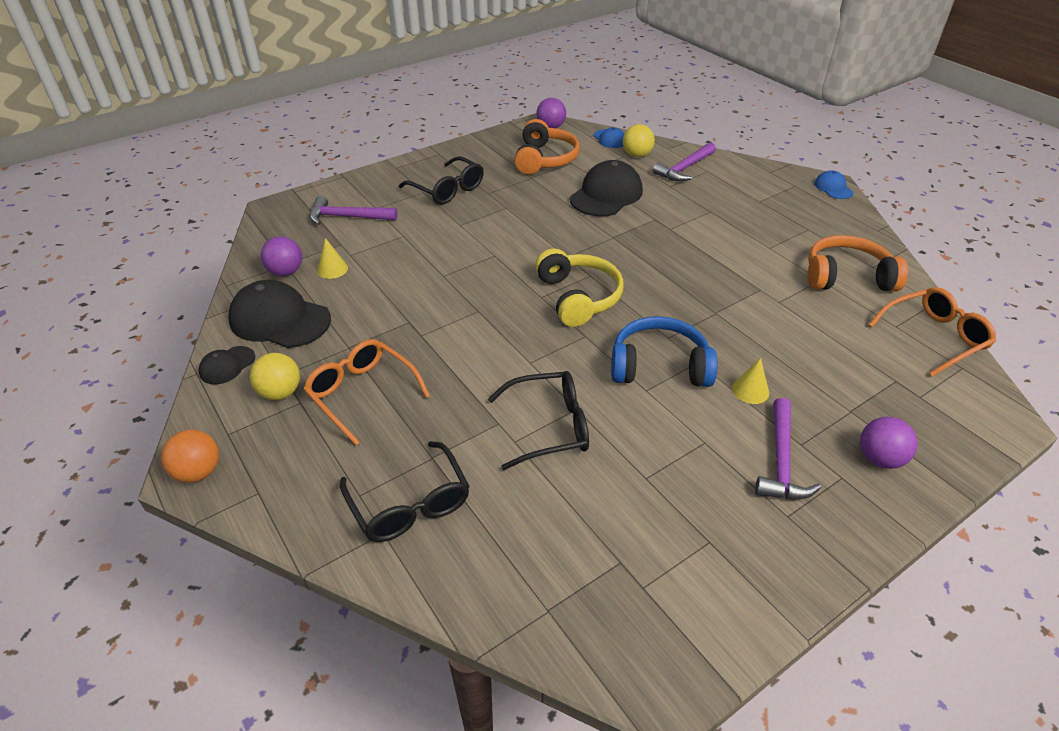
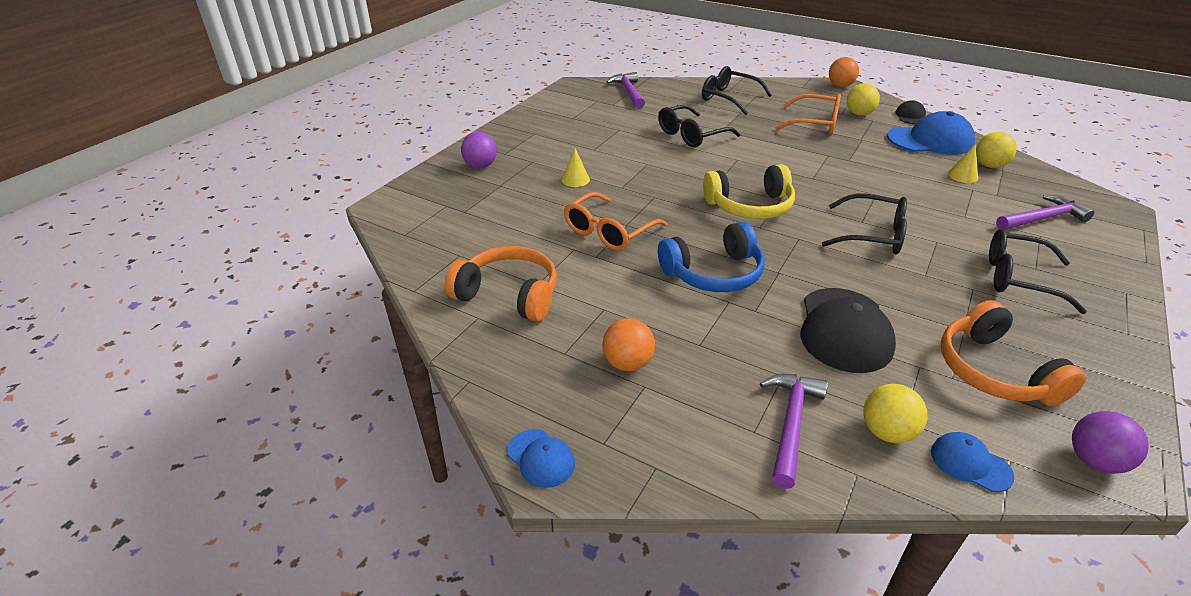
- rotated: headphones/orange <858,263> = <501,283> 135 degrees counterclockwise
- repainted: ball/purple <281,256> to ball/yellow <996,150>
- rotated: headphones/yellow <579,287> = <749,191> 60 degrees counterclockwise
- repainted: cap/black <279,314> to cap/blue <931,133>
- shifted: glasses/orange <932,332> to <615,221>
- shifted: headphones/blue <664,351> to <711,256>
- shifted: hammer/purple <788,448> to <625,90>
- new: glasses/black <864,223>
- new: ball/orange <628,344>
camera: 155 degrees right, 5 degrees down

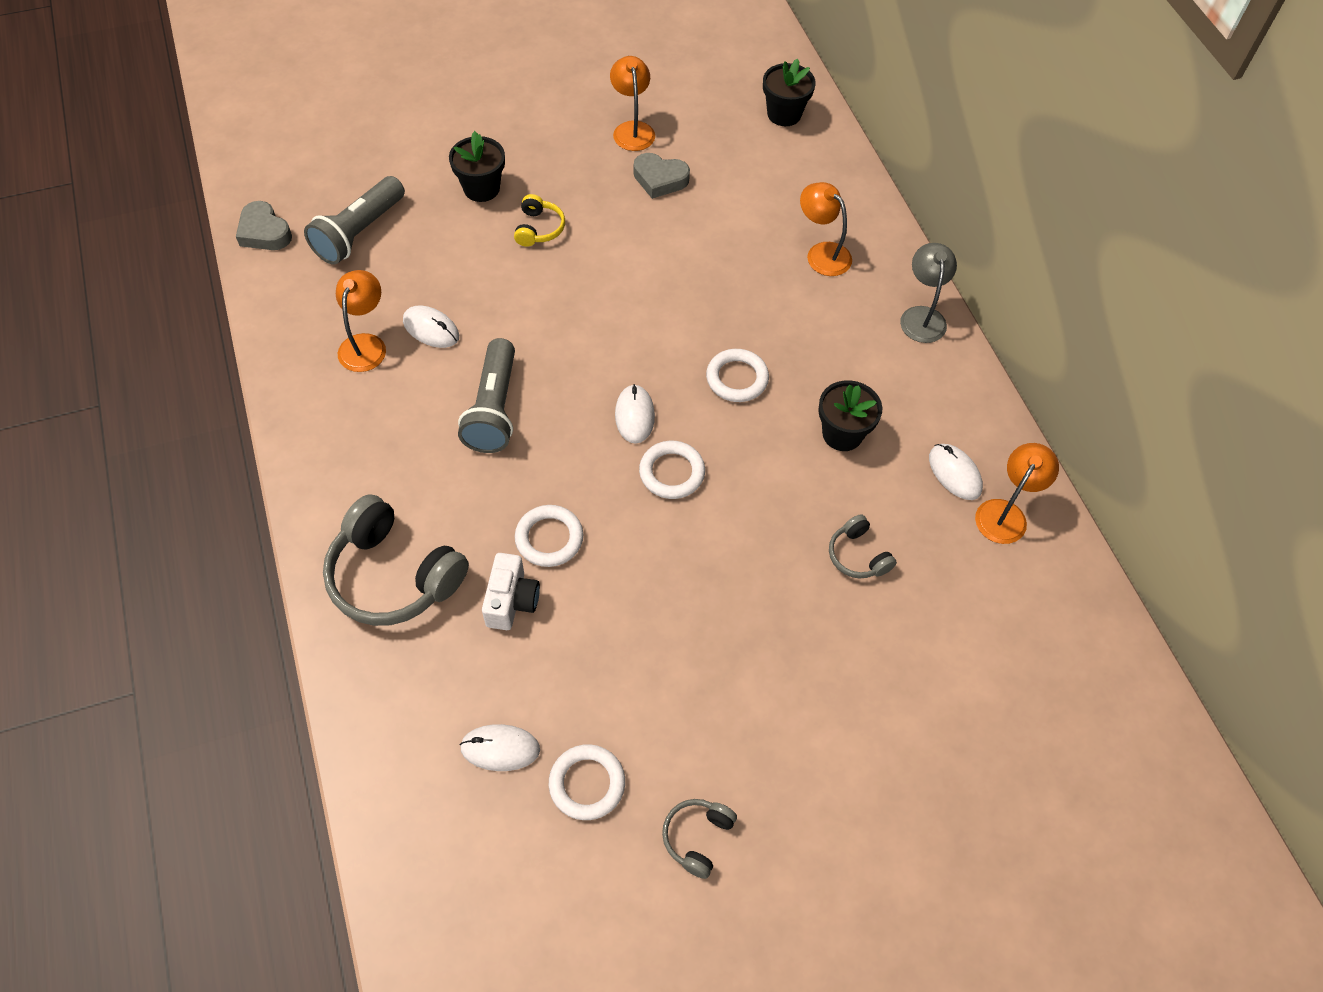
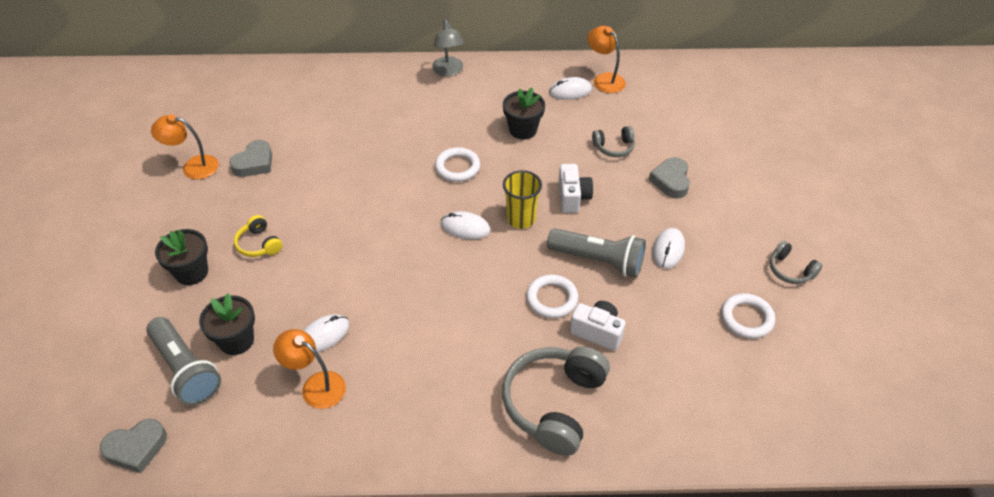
- shifted: flower pot/black <789,92> to <227,324>
- gone: lamp/orange <826,229>
- rotated: headphones/yellow <539,220> = <258,236> 150 degrees counterclockwise
- rotated: lamp/grey <928,293> = <448,47> 120 degrees counterclockwise
- shifted: flashlight/grey <486,395> to <596,253>
- swapped: ring/white <672,470> to cup/yellow <522,199>
- rotated: headphones/grey <396,560> = <556,401> 150 degrees clockwise
- shifted: mouse/white <500,747> to <668,248>
- new: heart/grey <669,177>
- new: camera/white <576,188>
camera: 70 degrees left, 10 degrees down

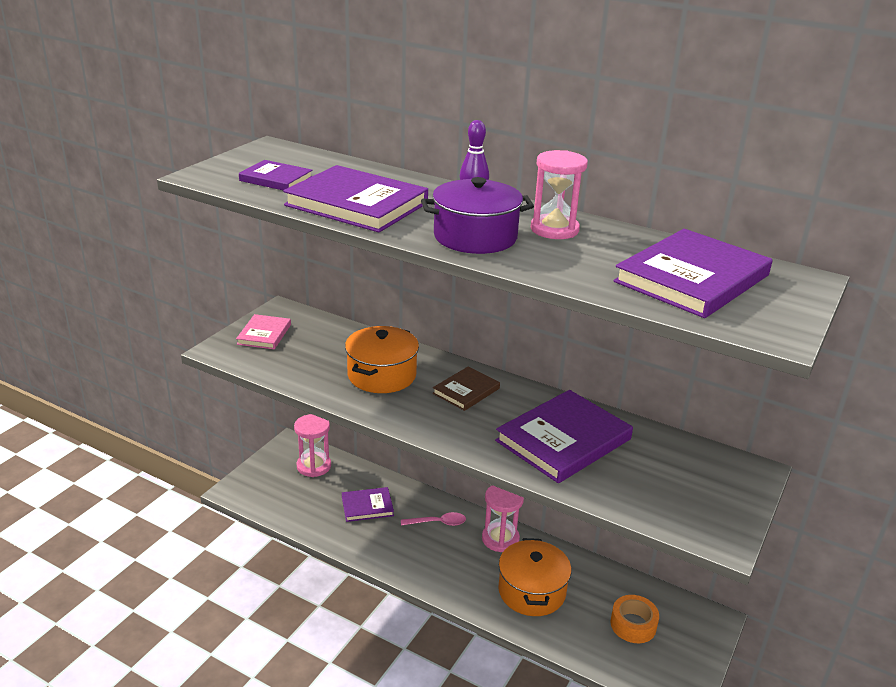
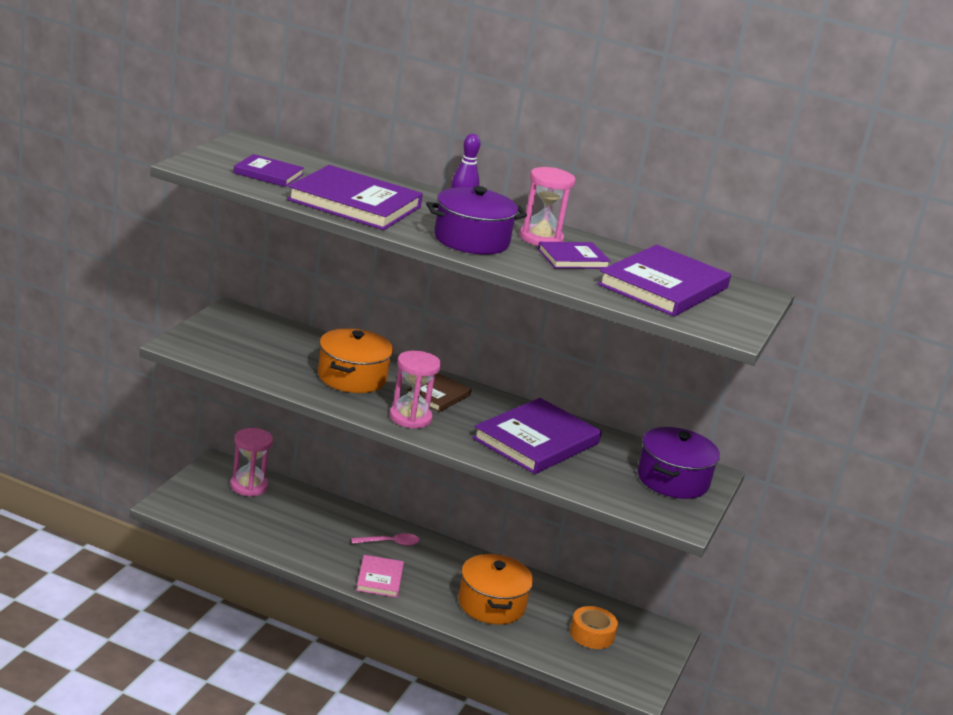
- shifted: book/pink <263,331> to <380,576>
- shifted: hourglass/pink <503,518> to <415,389>
- shifted: book/purple <368,504> to <574,255>
- new: pot/purple <678,463>
camera: 10 degrees left, 5 degrees down

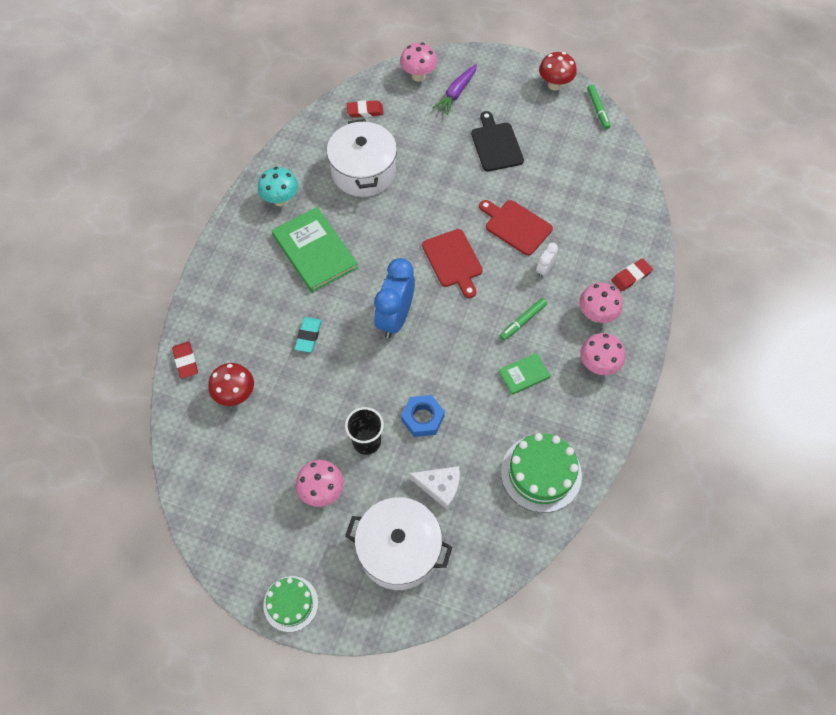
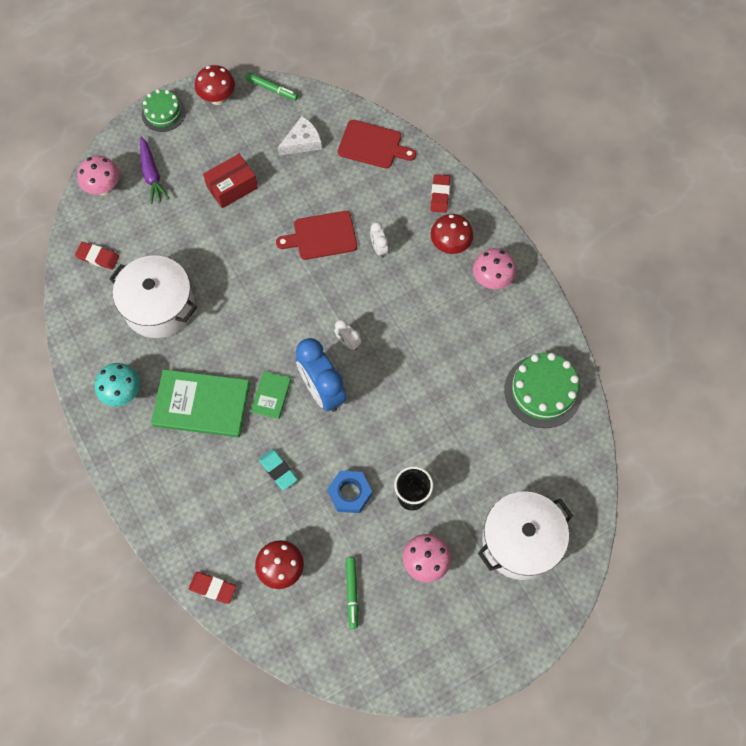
- rotated: eraser/red <365,109> = <97,256> 75 degrees clockwise
- swapped: cutting board/black <497,141> to box/red <230,181>
- shifted: cutting board/red <452,263> to <377,144>
- repainted: mushroom/pink <601,303> to mushroom/red <452,234>
- shifted: marker/green <523,319> to <352,593>
- shifted: book/green <524,374> to <271,395>
- shifted: nut/blue <423,416> to <349,492>
- shifted: cheese/white <434,488> to <300,135>
- shifted: cake/green <290,604> to <164,110>
- new: clock/white <348,334>
camera: 50 degrees left, 5 degrees up

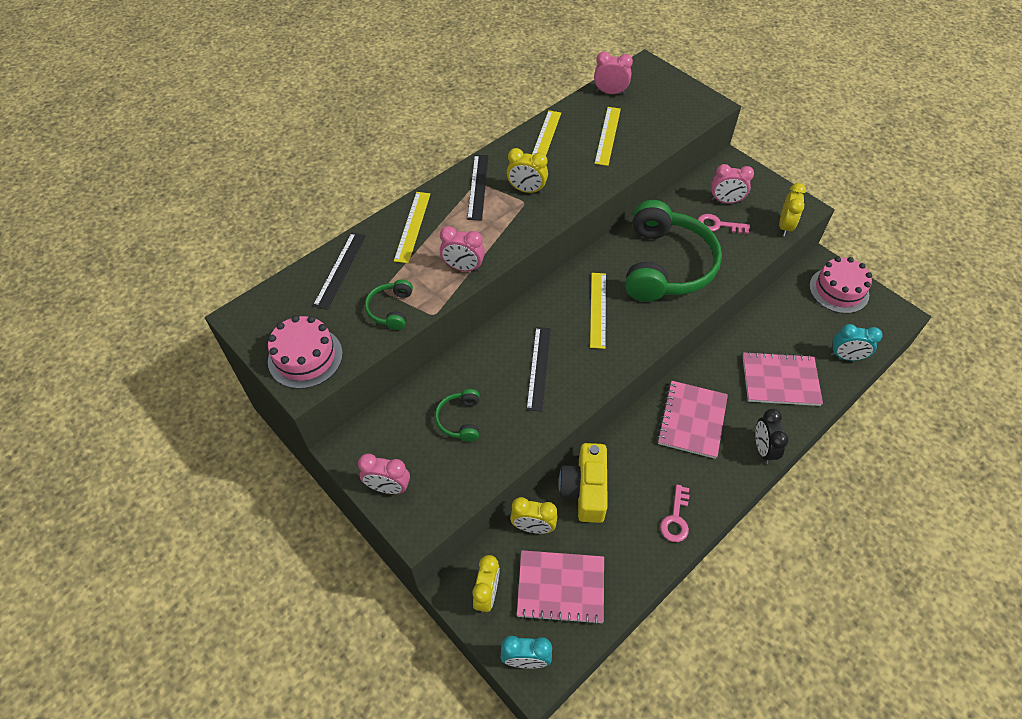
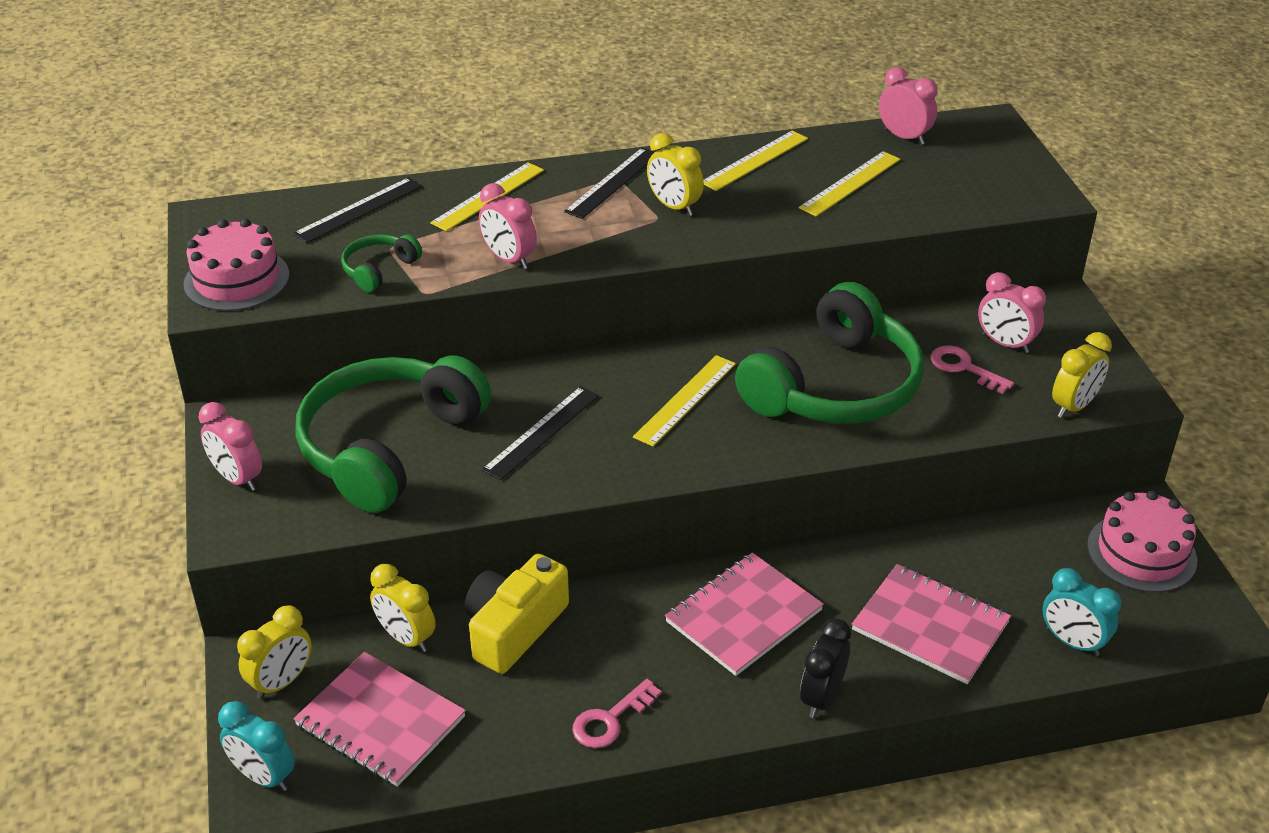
- scaled: headphones/green <457,415> = <393,434> x2.34
camera: 30 degrees right, 15 degrees down

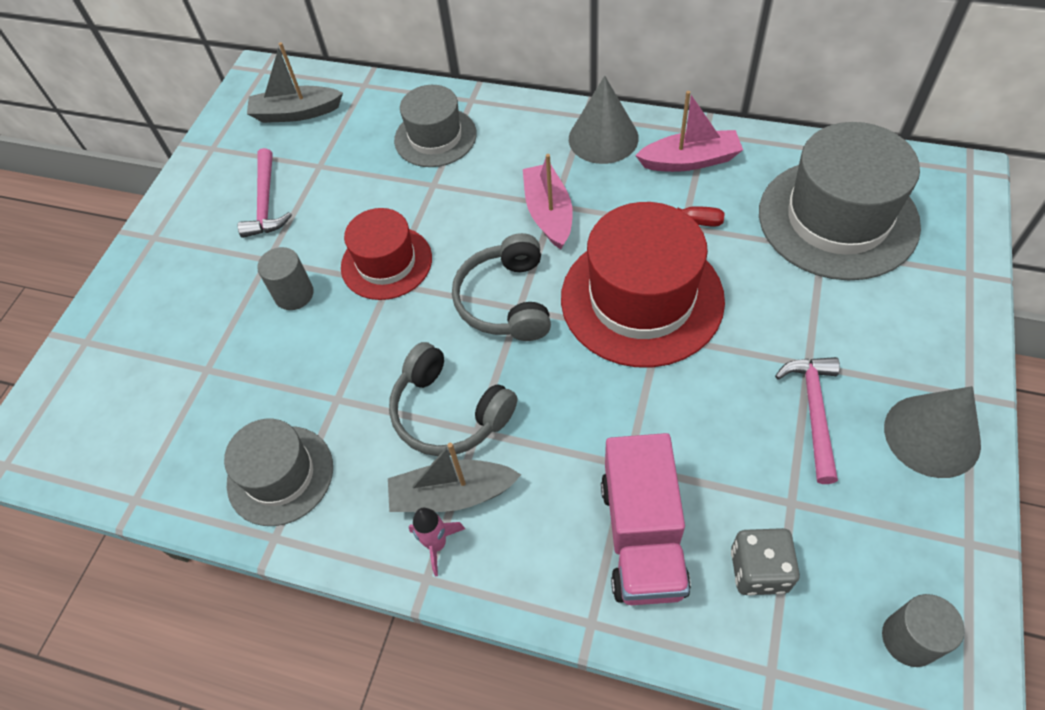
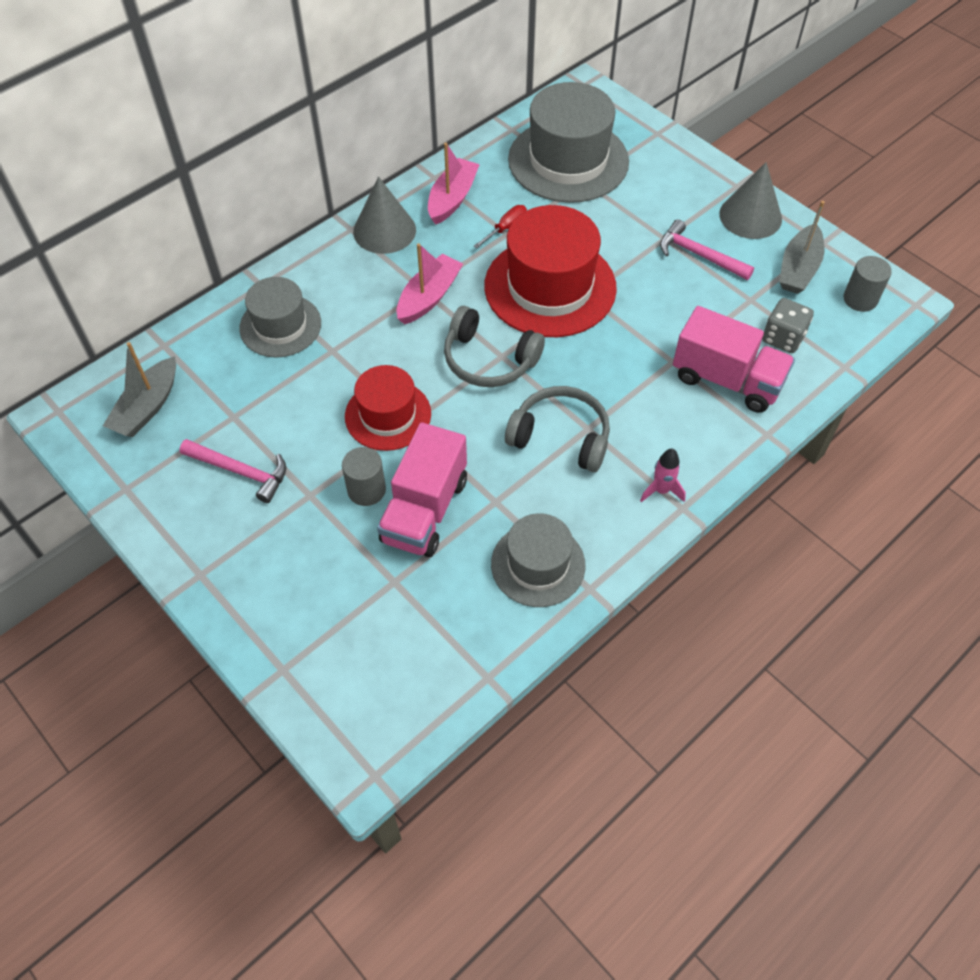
- rotated: boat/pink <548,201> = <430,284> 105 degrees clockwise
- rotated: headphones/grey <453,399> = <557,429> 135 degrees counterclockwise
- shifted: boat/grey <454,477> to <802,247>
- new: truck/pink <422,489>
camera: 65 degrees left, 0 degrees up

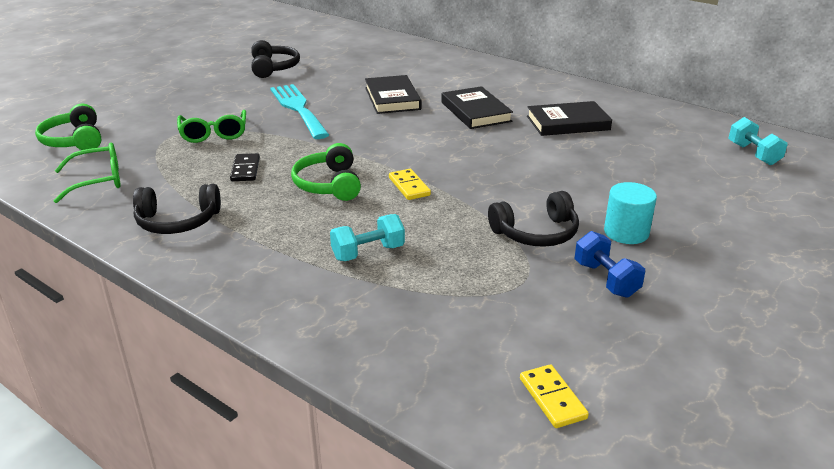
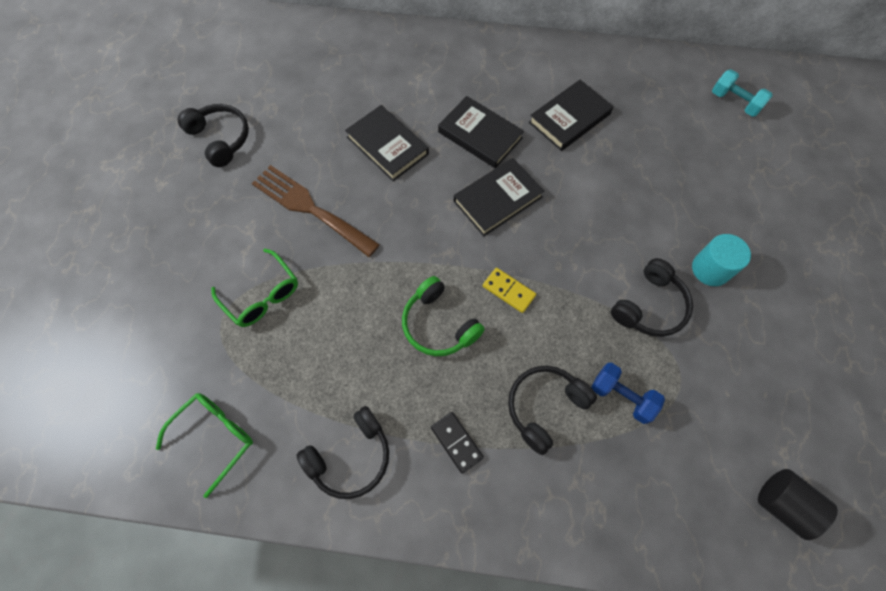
- repainted: fork/turquoise <299,111> to fork/brown <316,211>
- gone: headphones/green <68,127>
- shifted: domino/black <245,167> to <457,443>
- swapped: dumbbell/turquoise <367,237> to headphones/black <552,410>
- shifted: dumbbell/blue <609,264> to <628,393>
- swapped: domino/yellow <554,396> to cylinder/black <798,504>
- new: book/black <499,197>
camera: 30 degrees left, 35 degrees up

